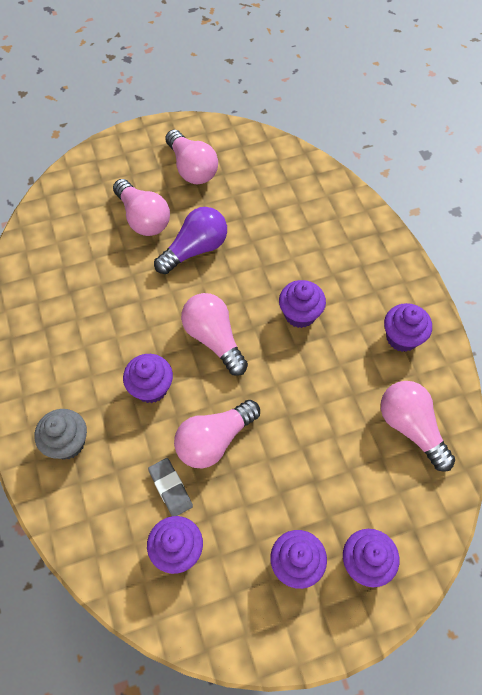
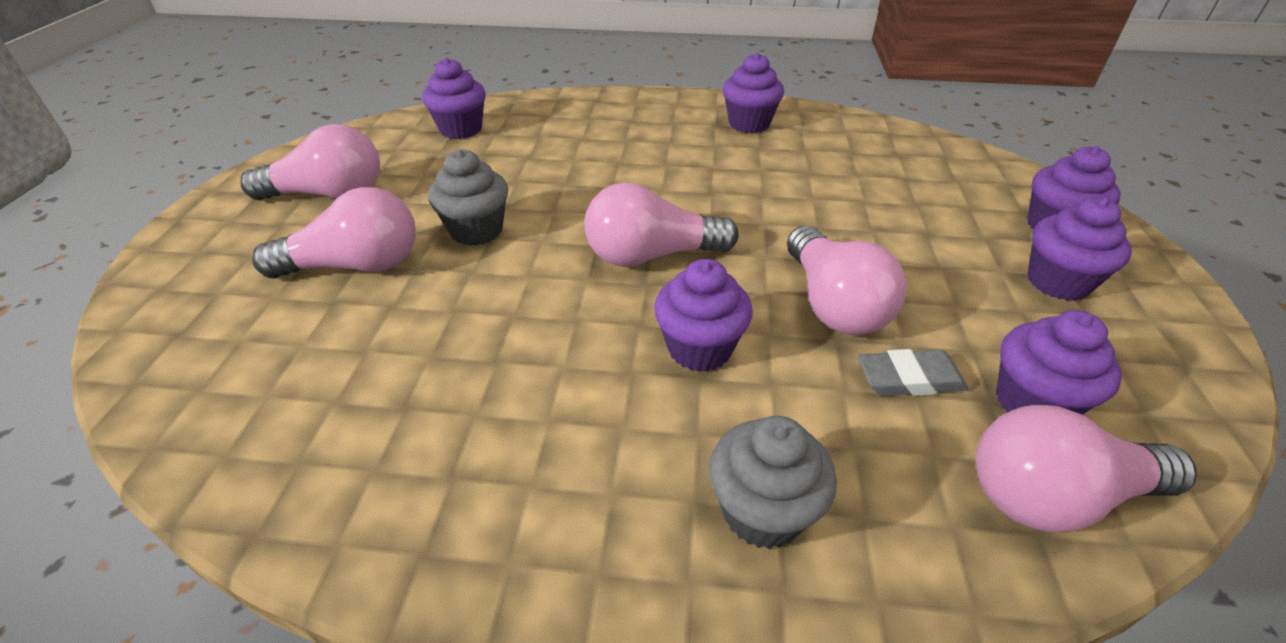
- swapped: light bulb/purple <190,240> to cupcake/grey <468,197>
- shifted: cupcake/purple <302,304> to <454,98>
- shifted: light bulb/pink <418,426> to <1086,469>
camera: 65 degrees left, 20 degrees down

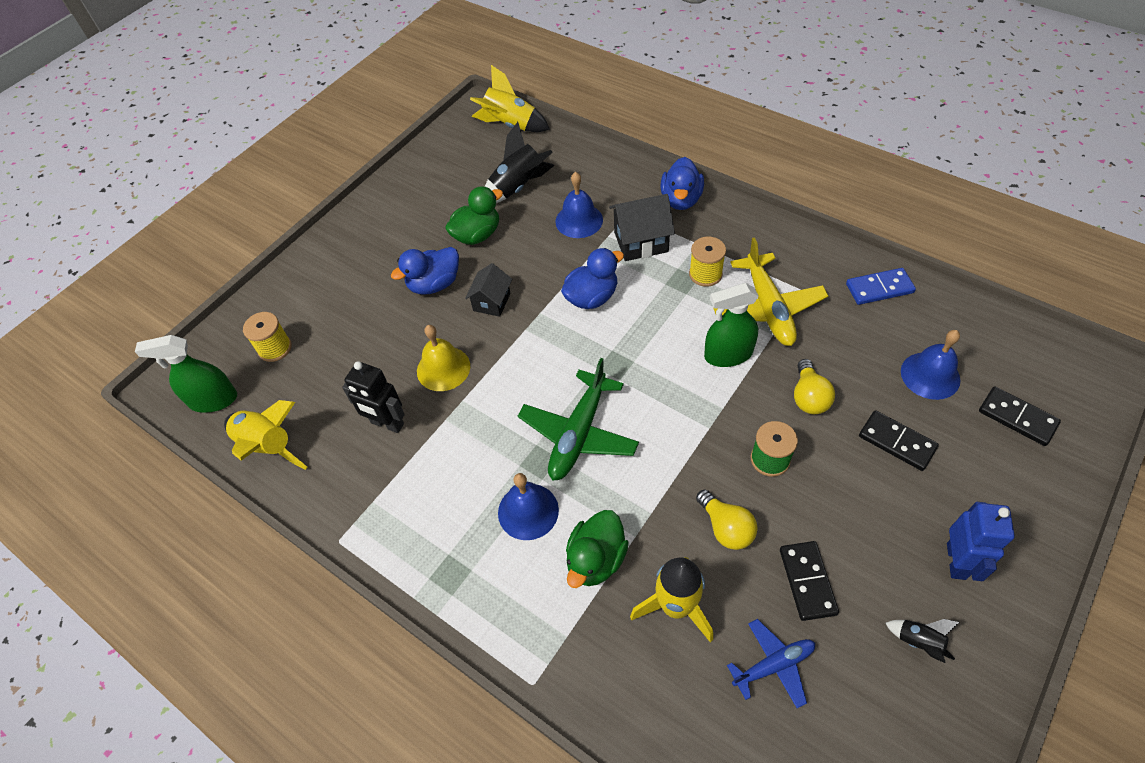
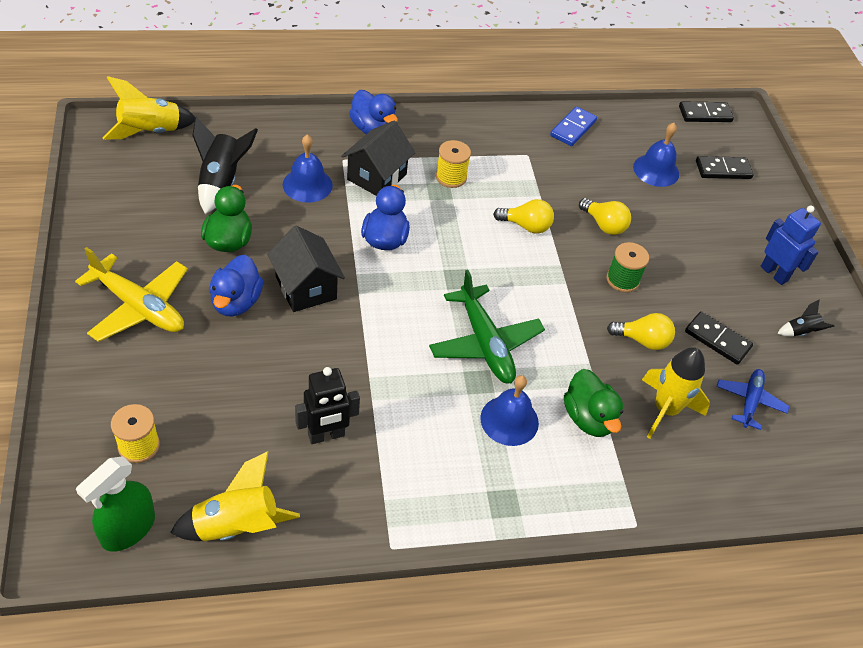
- shifted: plane/yellow <771,291> to <131,294>
- scaled: house/black <488,290> = <306,269> x1.51
- swapped: spray bottle/green <731,325> to light bulb/yellow <523,216>
- gone: bell/yellow <443,358>
- shifted: domino/black <899,440> to <706,112>
camera: 55 degrees left, 5 degrees down

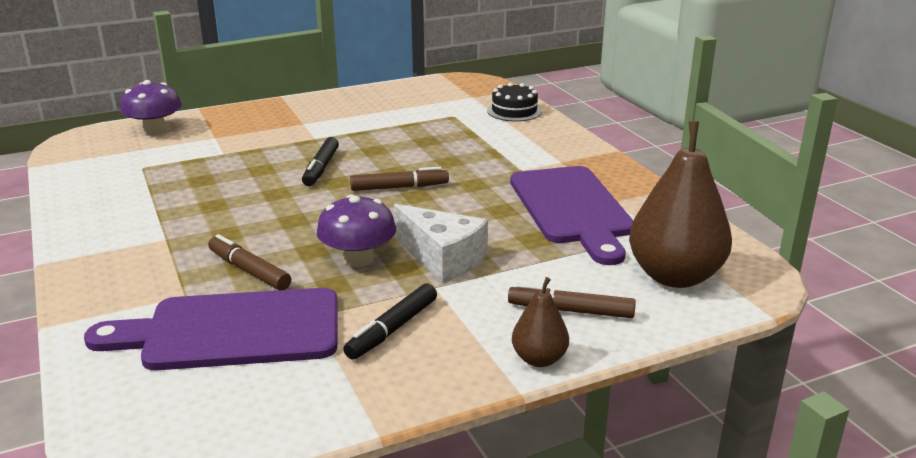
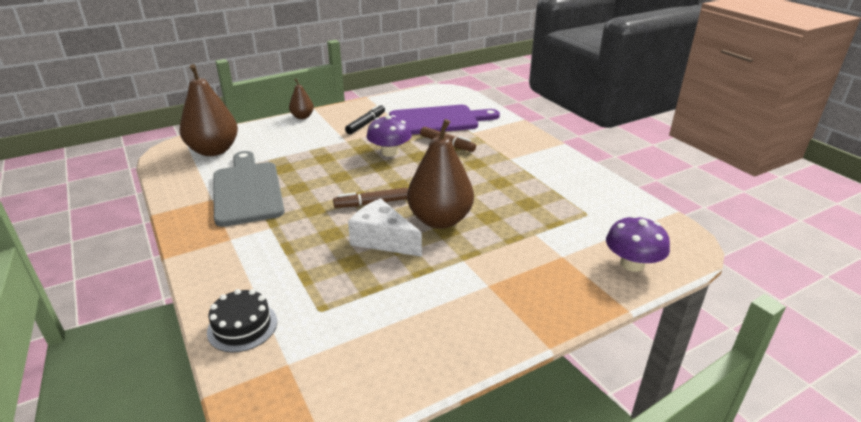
- swapped: marker/black <320,161> to pear/brown <440,174>
- repainted: cutting board/purple <572,215> to cutting board/grey <248,189>
- shifted: cheese/white <441,243> to <385,227>
- gone: marker/brown <572,300>
camera: 175 degrees right, 5 degrees up

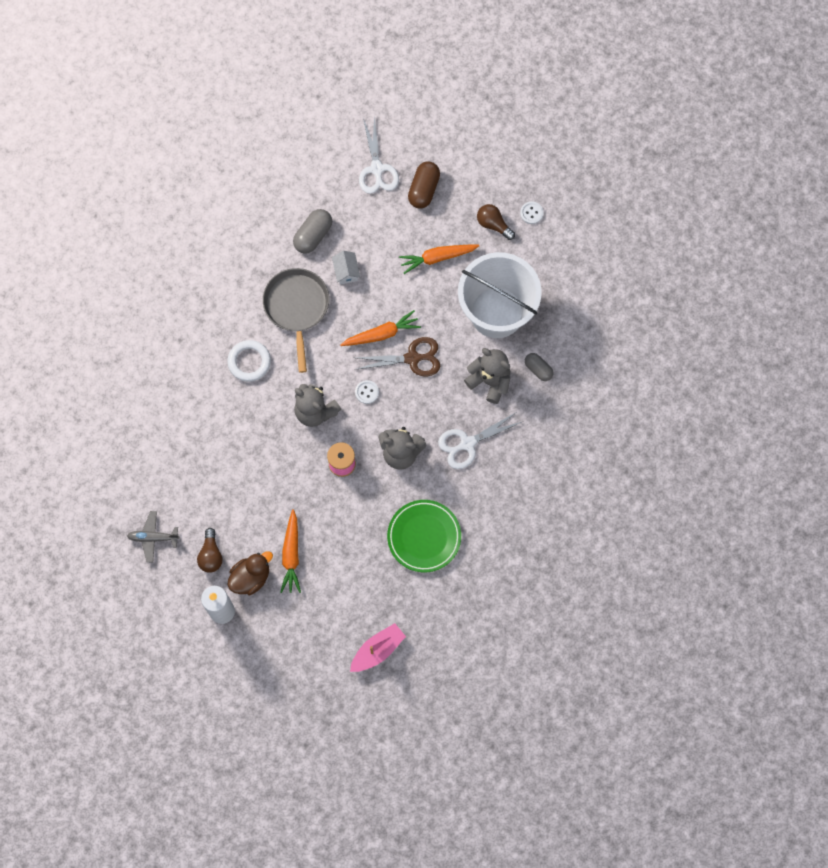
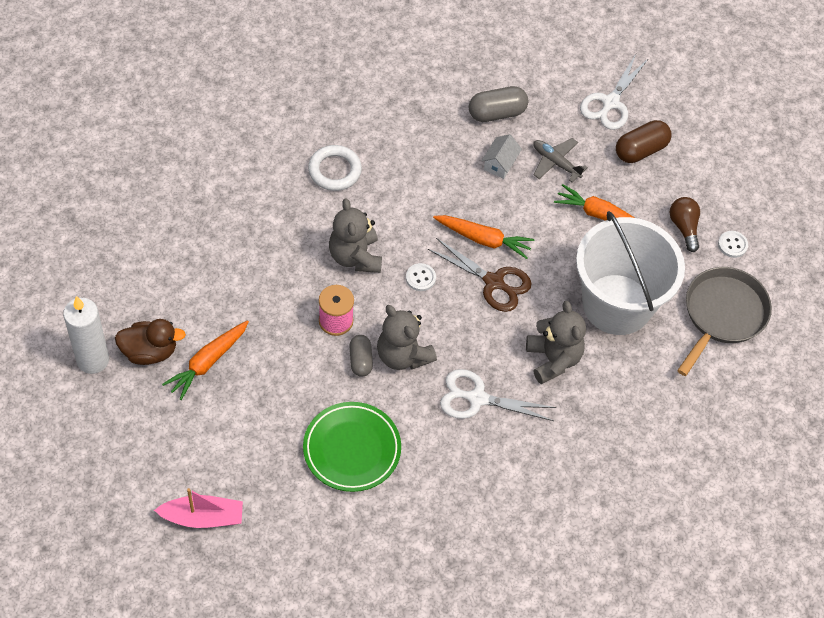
- shifted: pan/grey <296,320> to <724,321>
- shifted: capsule/grey <539,367> to <361,356>
- shifted: plane/grey <153,537> to <560,160>
- gone: light bulb/brown <209,550>
camera: 35 degrees right, 15 degrees down

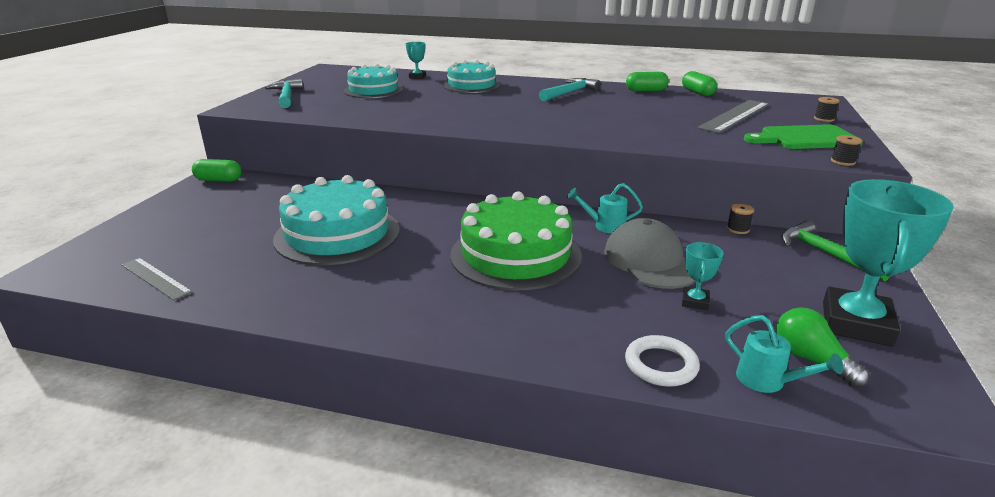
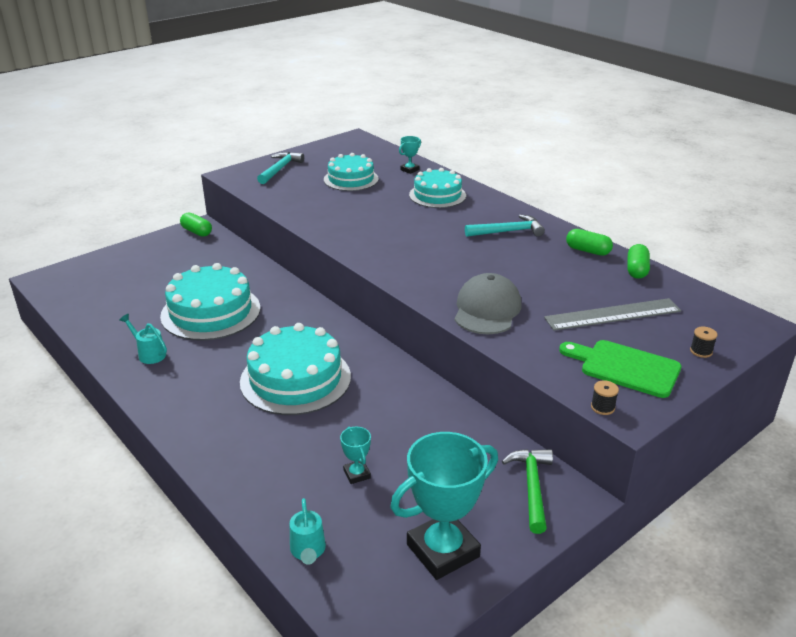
- shifted: watering can/turquoise <605,208> to <143,339>
- repainted: cake/green <516,241> to cake/turquoise <295,369>
- gone: spool/black <740,219>
- shifted: cap/grey <650,253> to <488,303>
- rotated: trophy/turquoise <703,276> = <355,455> 75 degrees counterclockwise
- gone: ruler/grey <156,279>
- gone: light bulb/green <823,347>
- gone: ring/white <662,361>
camera: 35 degrees right, 5 degrees up

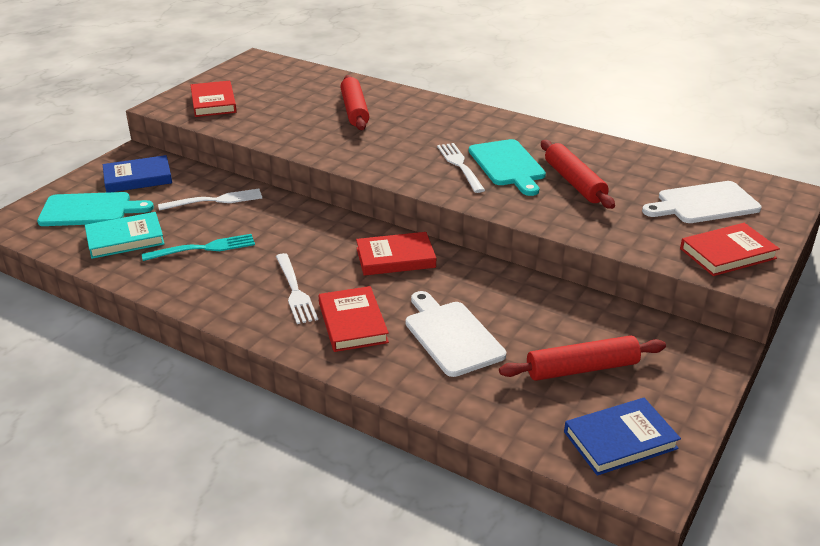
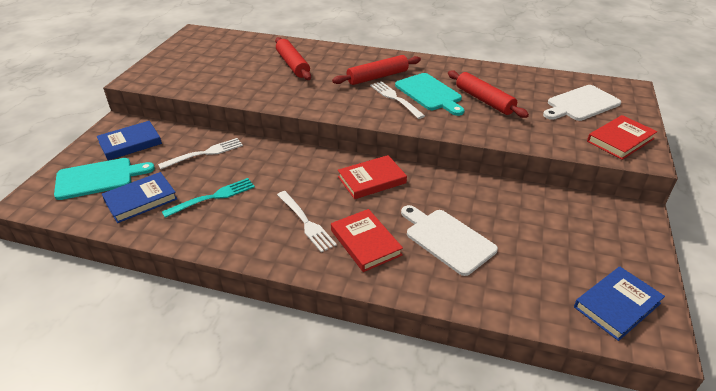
- gone: book/red <214,99>
- repainted: book/turquoise <124,235> to book/blue <139,197>
- shifted: rolling pin/red <582,358> to <376,70>
camera: 15 degrees left, 5 degrees up

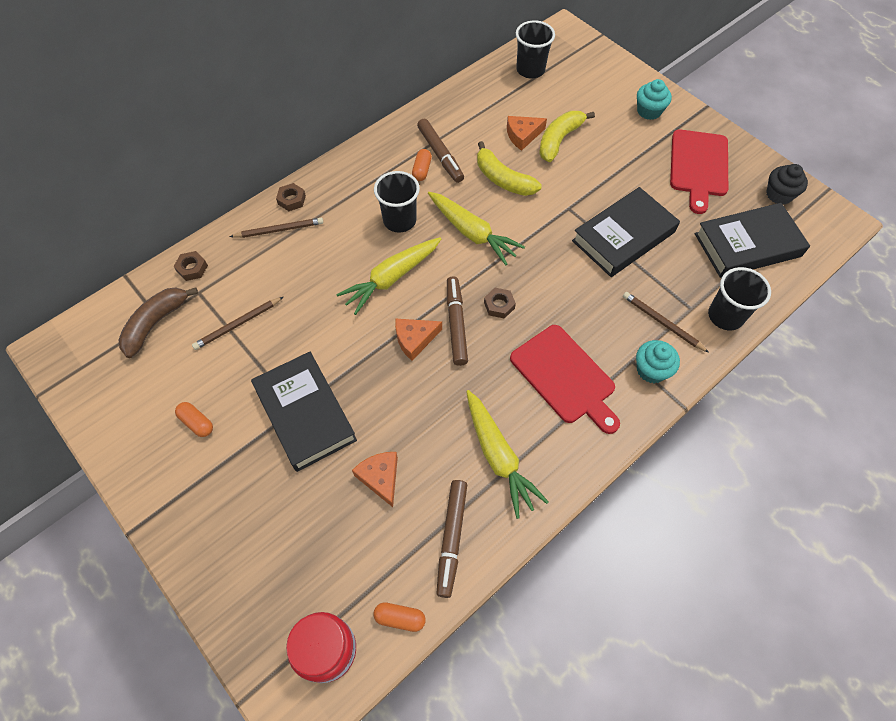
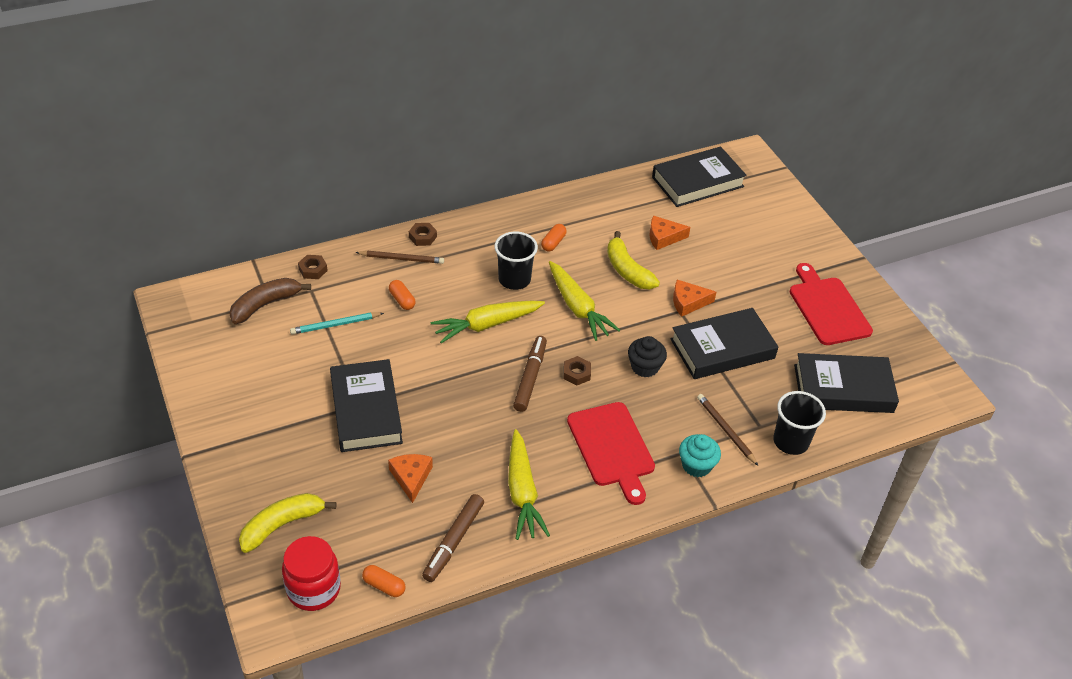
- swapped: cup/black <535,49> to book/black <699,176>
- gone: cupcake/turquoise <654,99>
- shifted: banana/yellow <567,136> to <287,523>
- gone: marker/brown <440,151>
- rotated: cutting board/red <699,172> = <831,304> 135 degrees clockwise
- shifted: cupcake/black <787,184> to <647,356>
- repainted: pencil/brown <237,323> to pencil/turquoise <337,323>
- shifted: cheese/orange <418,340> to <694,298>
- shifted: capsule/orange <194,419> to <402,295>
camera: 15 degrees right, 15 degrees down

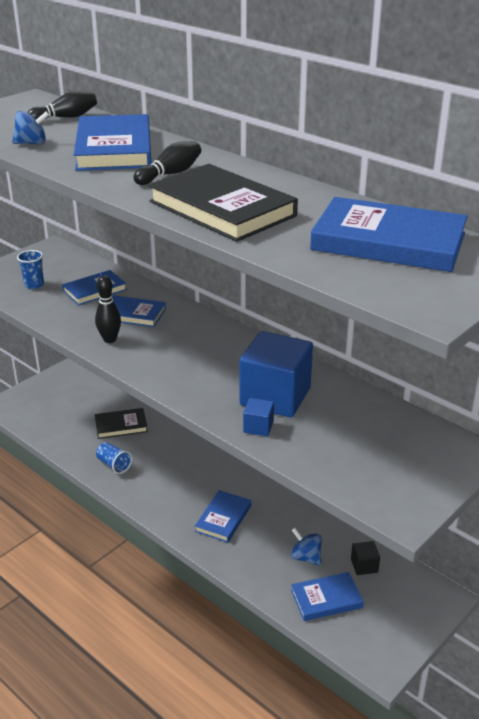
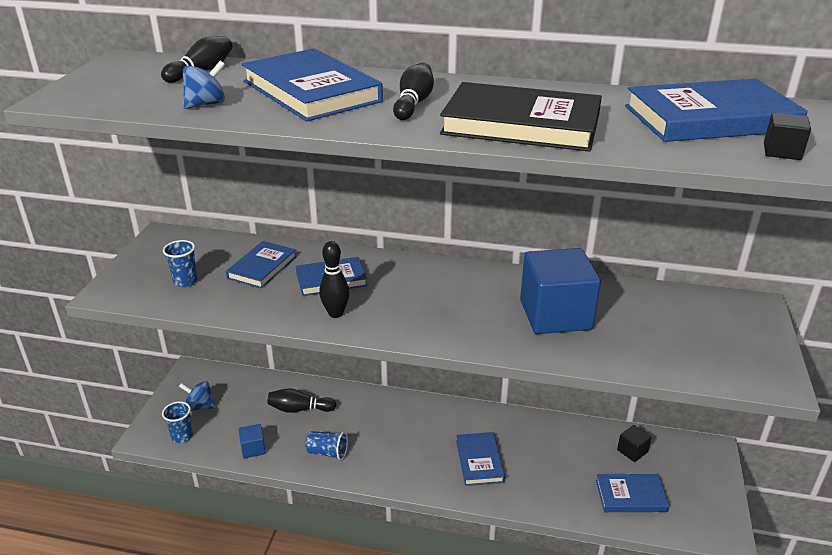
- shifted: cube/blue <258,417> to <252,441>
- swapped: book/black <121,423> to bowling pin/black <301,400>
- shifted: spinning top/blue <306,547> to <197,396>
- rotated: book/blue <327,596> = <633,493> 45 degrees clockwise
- new: cube/black <787,136>
- new: cup/blue <177,422>
camera: 30 degrees left, 0 degrees up

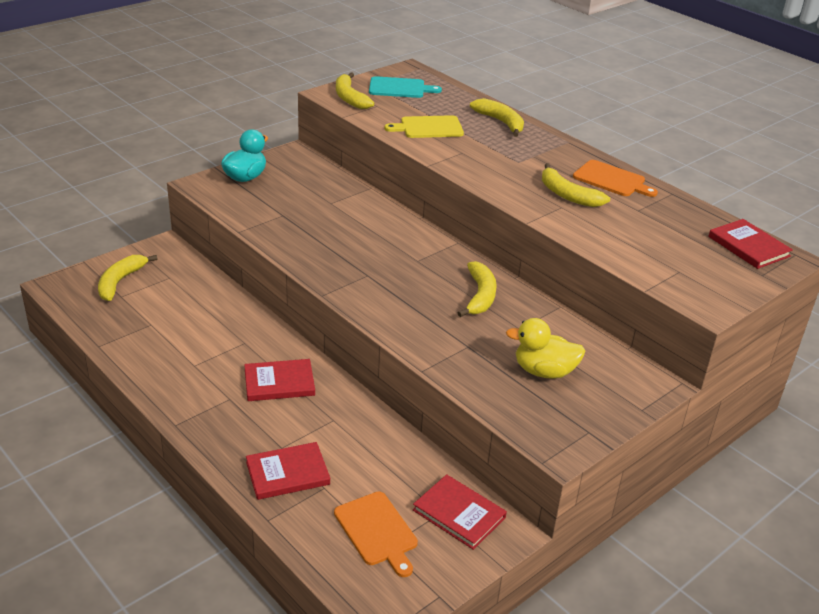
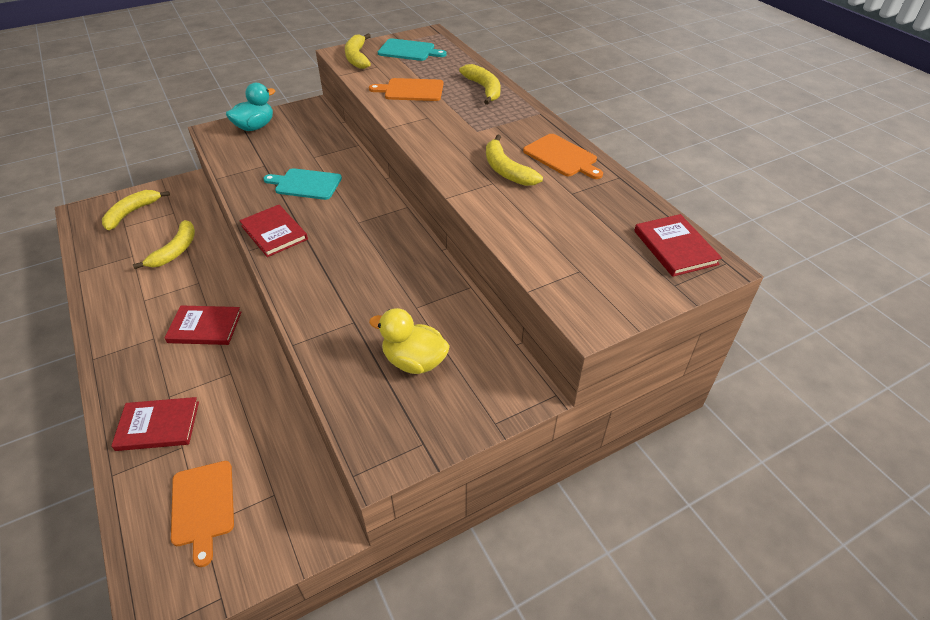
- repainted: cutting board/yellow <424,126> to cutting board/orange <406,89>
- shifted: banana/yellow <477,289> to <164,244>
- shifted: book/red <460,512> to <273,231>
- new: cutting board/turquoise <302,184>
camera: 15 degrees right, 10 degrees up

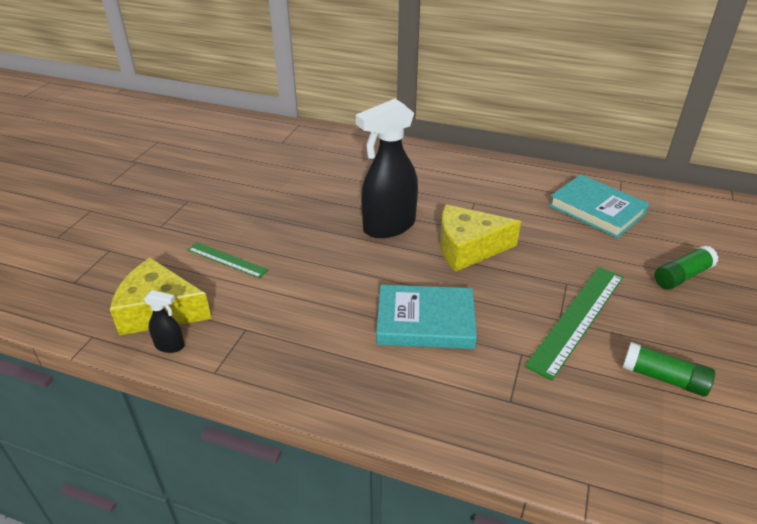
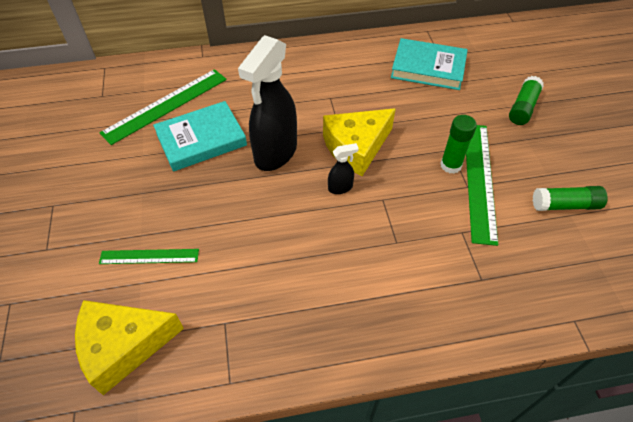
- shifted: book/turquoise <426,317> to <200,136>
- shifted: spray bottle/black <164,321> to <343,168>
- new: ruler/green <163,107>
- new: glue stick/green <458,144>
camera: 30 degrees left, 15 degrees up

